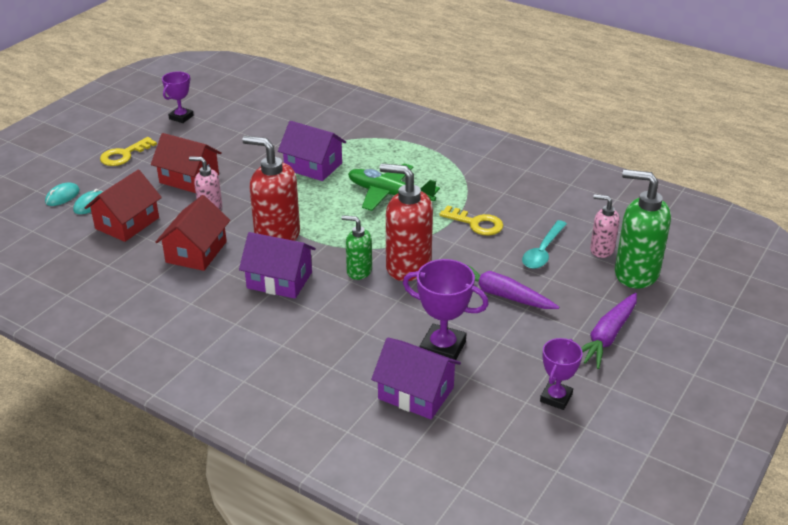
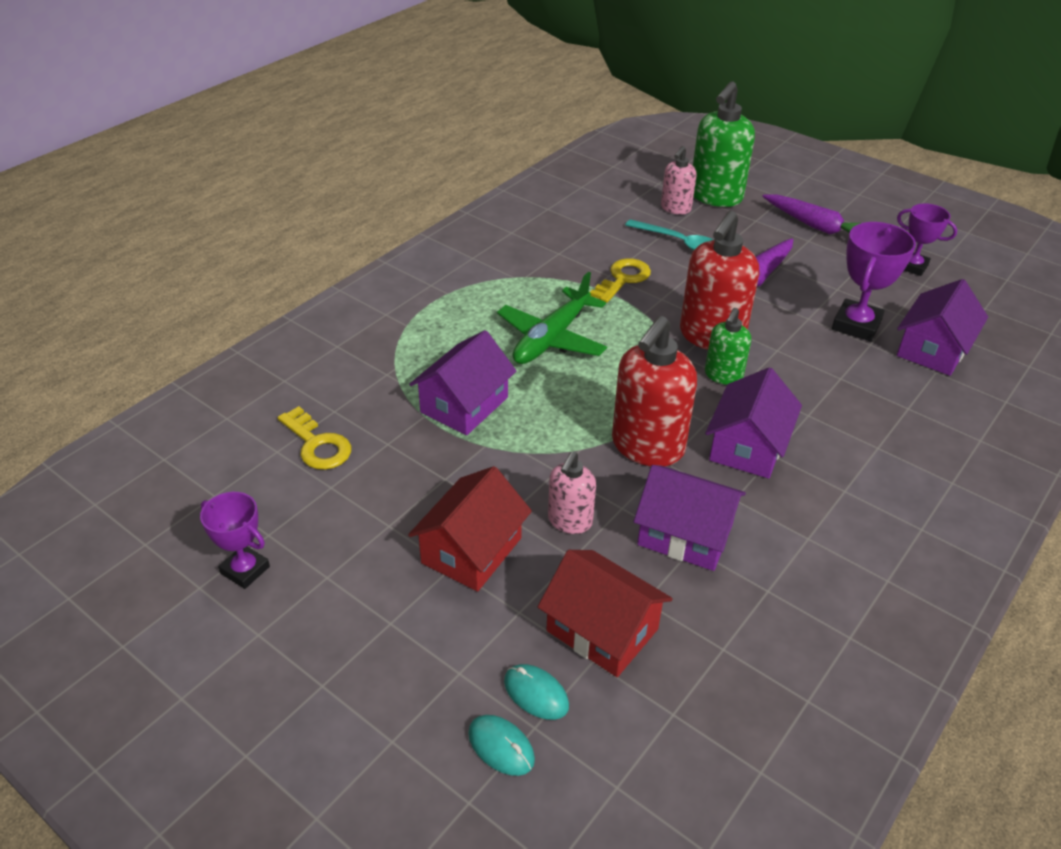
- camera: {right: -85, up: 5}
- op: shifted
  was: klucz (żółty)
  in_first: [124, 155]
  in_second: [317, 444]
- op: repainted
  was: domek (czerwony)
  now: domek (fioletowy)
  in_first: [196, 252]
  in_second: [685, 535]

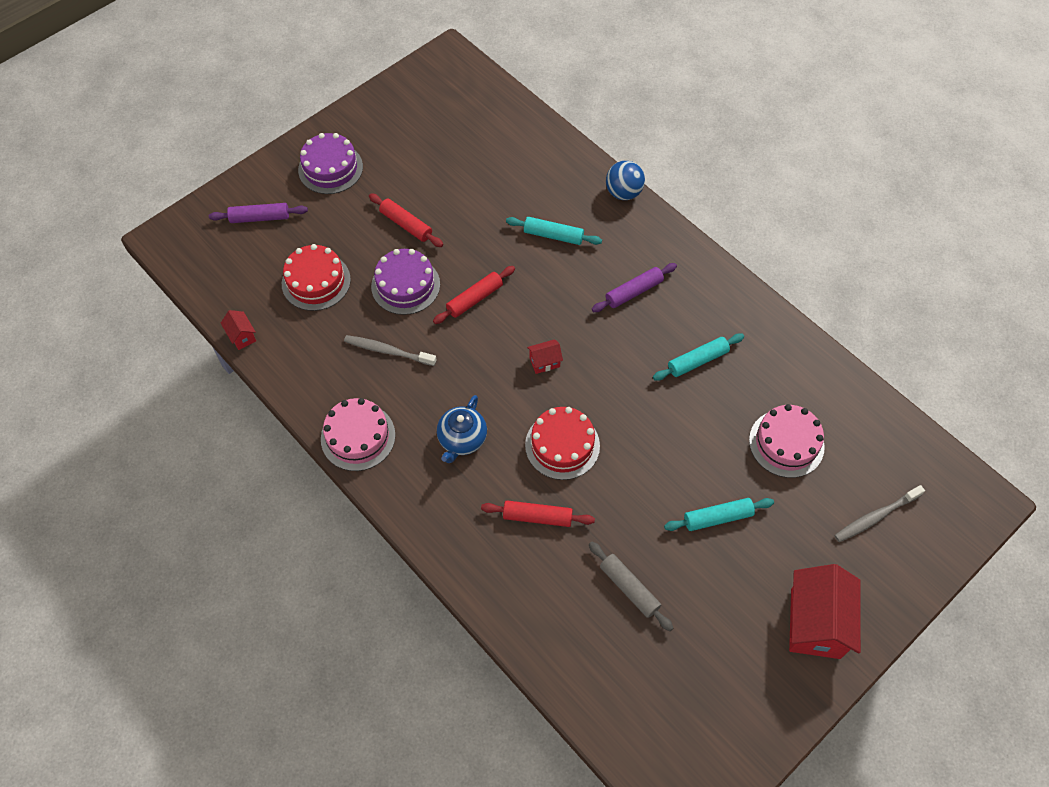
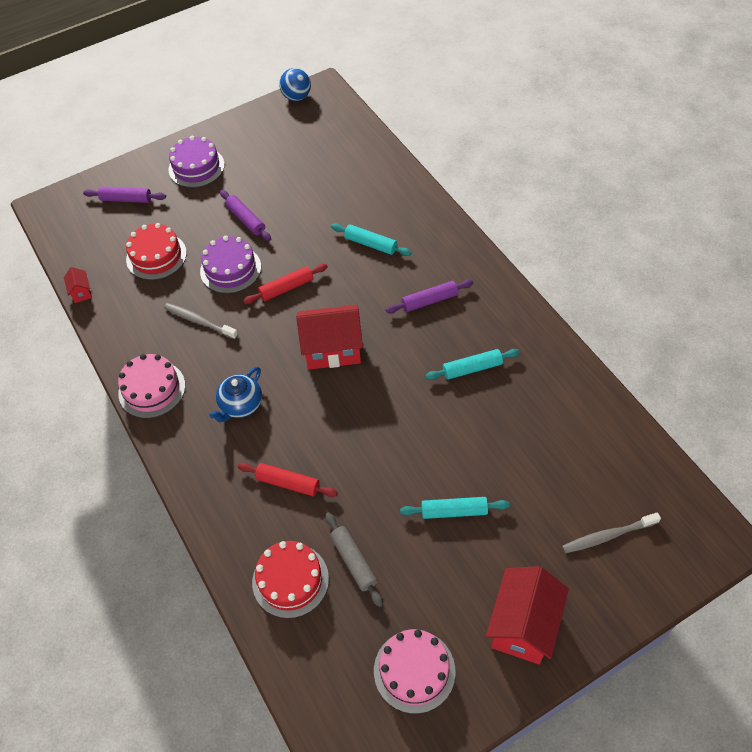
- camera: {right: 15, up: -5}
- op: shifted
  was: piłka (niebieski)
  in_first: [623, 193]
  in_second: [297, 97]
- op: repainted
  was: wałek do ciasta (czerwony)
  now: wałek do ciasta (fioletowy)
  in_first: [406, 225]
  in_second: [246, 220]
- op: scaled
  was: domek (czerwony)
  in_first: [544, 362]
  in_second: [332, 350]
  ratio: 2.23
- op: shifted
  was: tort (różowy)
  in_first: [786, 443]
  in_second: [414, 671]
- op: shifted
  was: tort (czerwony)
  in_first: [562, 445]
  in_second: [290, 580]

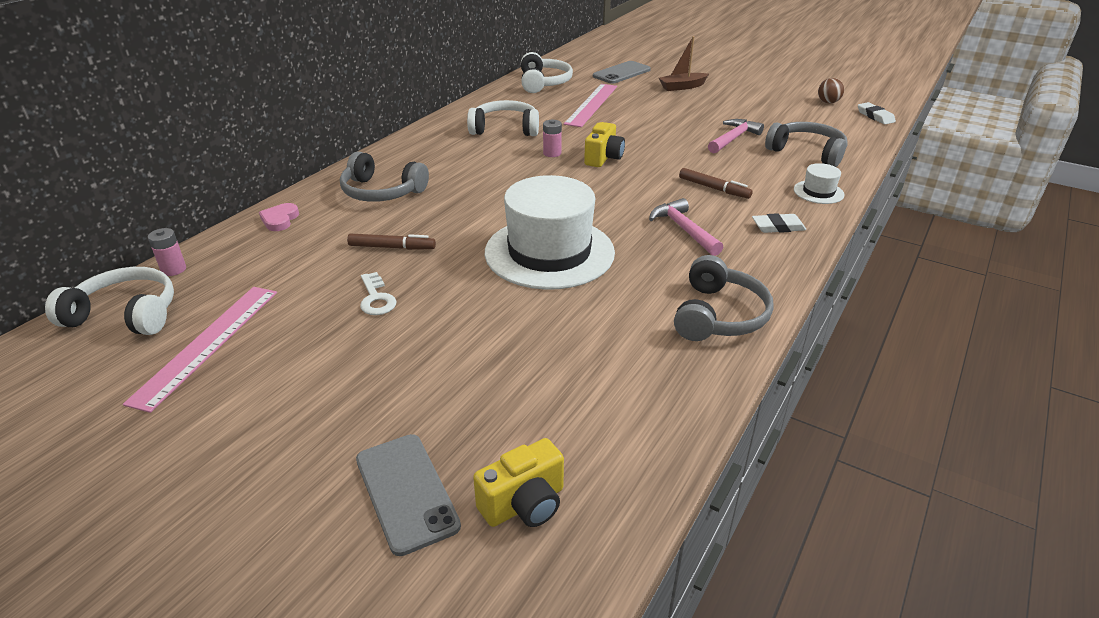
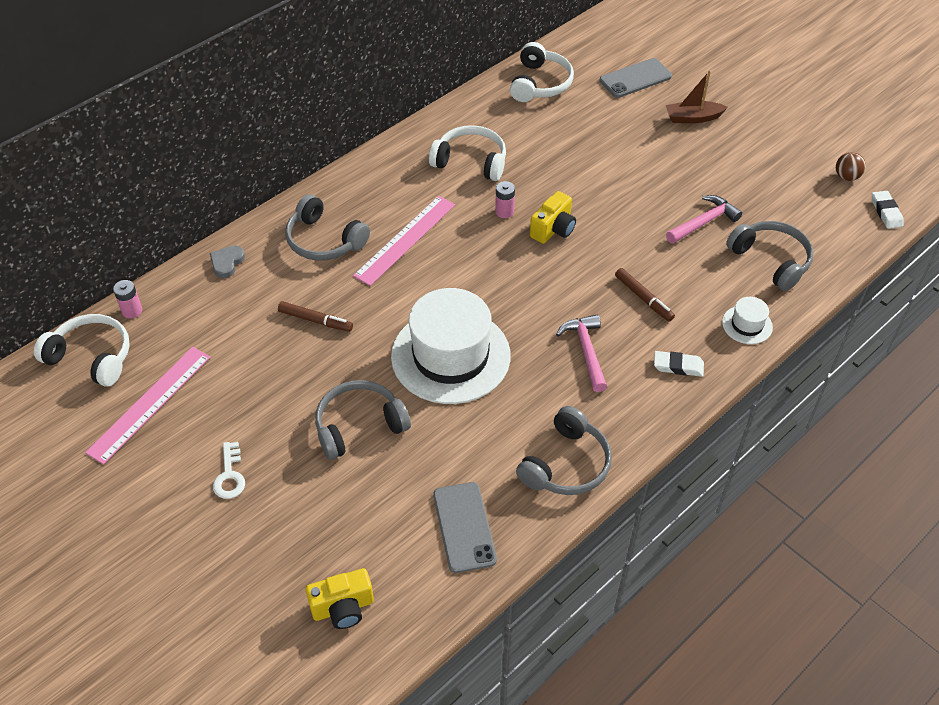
- camera: {right: 15, up: 15}
- op: shifted
  was: linijka (różowy)
  in_first: [591, 104]
  in_second: [405, 239]
- op: repainted
  was: serce (różowy)
  now: serce (szary)
  in_first: [280, 220]
  in_second: [227, 263]
- op: shifted
  was: klucz (biały)
  in_first: [376, 298]
  in_second: [230, 476]
- op: shifted
  was: telefon (szary)
  in_first: [406, 492]
  in_second: [464, 527]
- op: new
  now: słuchawki (szary)
  in_second: [359, 425]

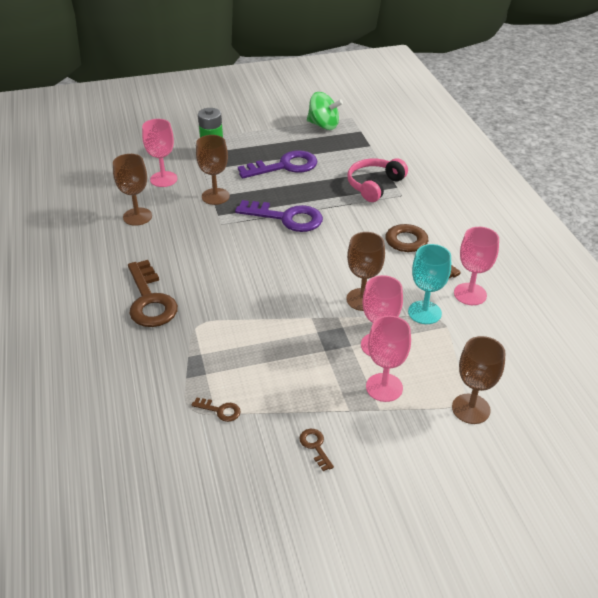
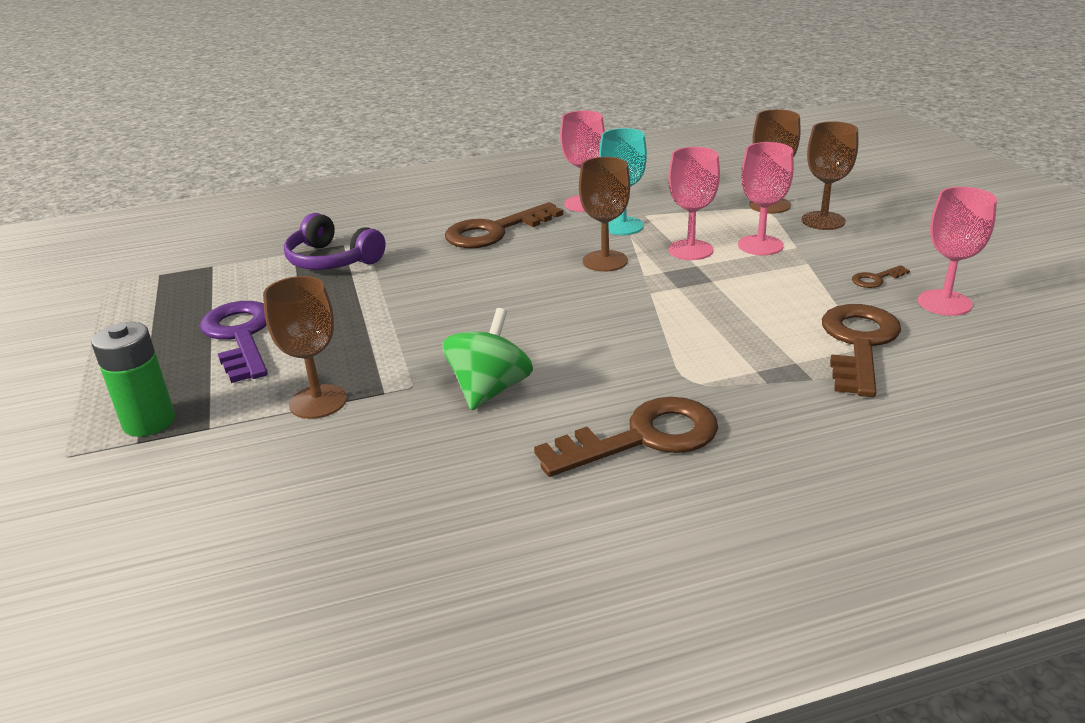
- camera: {right: -90, up: -10}
- op: shifted
  was: bączek (zielony)
  in_first: [323, 125]
  in_second: [490, 390]
- op: shifted
  was: kielich (różowy)
  in_first: [163, 179]
  in_second: [944, 303]
- op: shifted
  was: kielich (brązowy)
  in_first: [137, 216]
  in_second: [823, 221]
- op: repainted
  was: słuchawki (różowy)
  now: słuchawki (fioletowy)
  in_first: [374, 185]
  in_second: [332, 260]
- op: gone
  was: klucz (fioletowy)
  in_first: [286, 218]
- op: scaled
  was: klucz (brązowy)
  in_first: [220, 410]
  in_second: [859, 344]
  ratio: 2.31

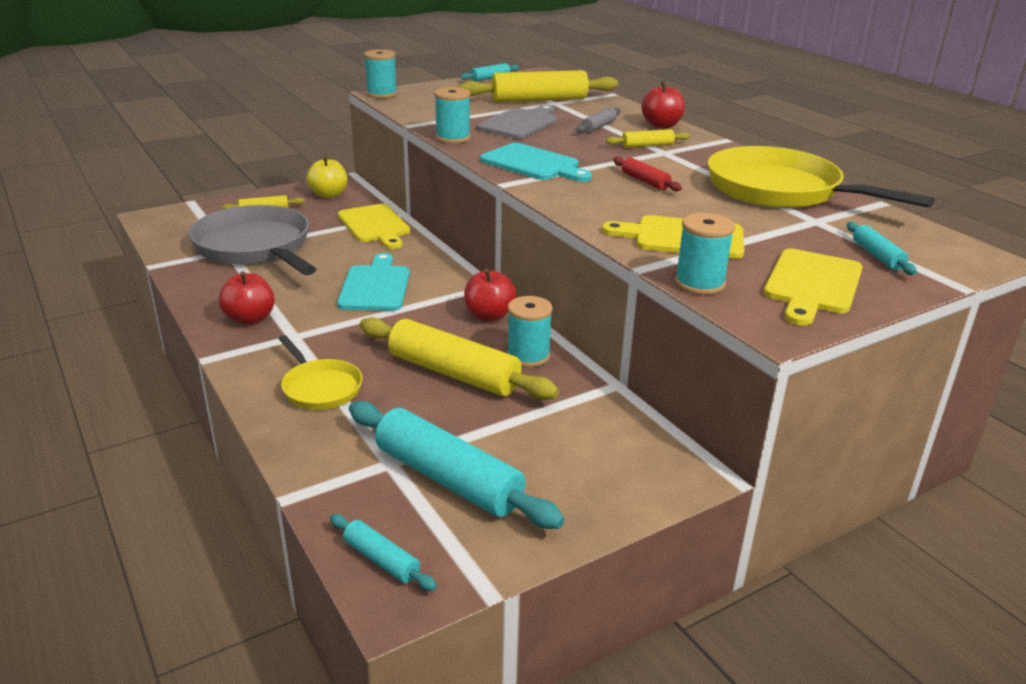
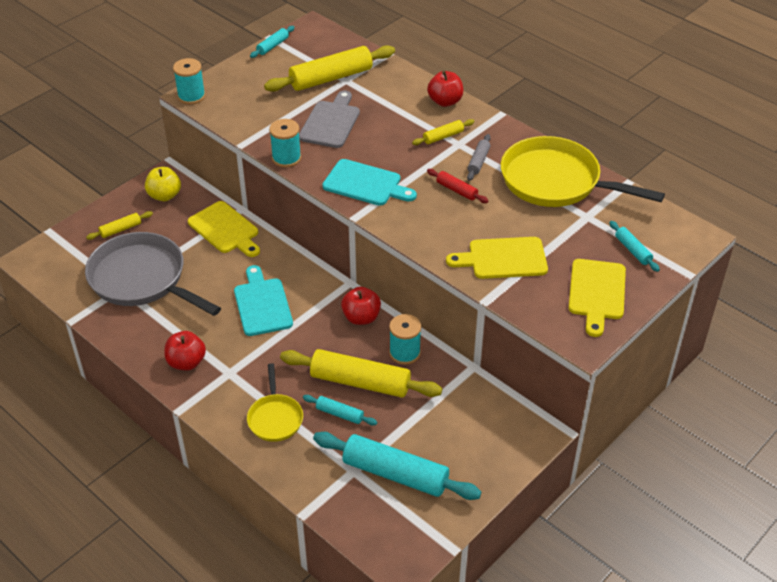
- camera: {right: -15, up: 15}
- op: shifted
  was: wałek do ciasta (szary)
  in_first: [598, 127]
  in_second: [478, 161]
- op: gone
  was: szpulka (turkusowy)
  in_first: [699, 284]
- op: rotated
  was: patelnia (żółty)
  in_first: [320, 387]
  in_second: [275, 418]
  clockwise: 45
- op: shifted
  was: wałek do ciasta (turkusowy)
  in_first: [382, 560]
  in_second: [340, 414]

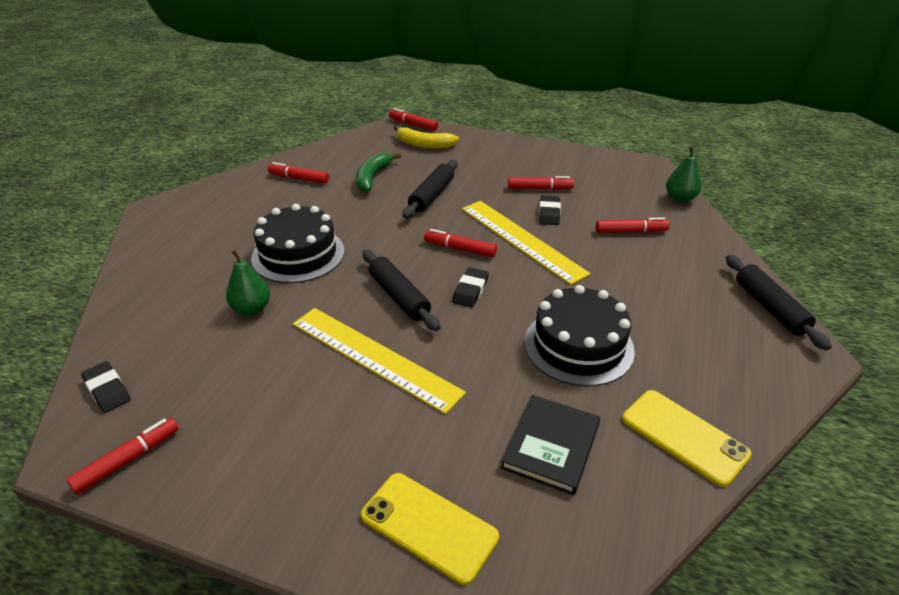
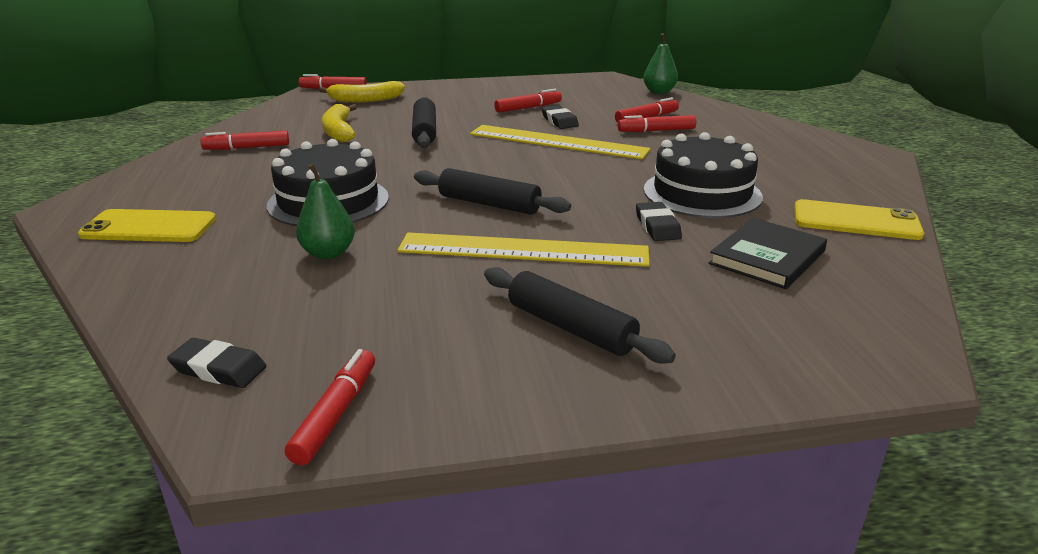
- camera: {right: -30, up: -10}
- op: repainted
  was: banan (zielony)
  now: banan (żółty)
  in_first: [372, 177]
  in_second: [339, 131]
- op: shifted
  was: flamaster (czerwony)
  in_first: [460, 249]
  in_second: [656, 131]
- op: shifted
  was: wałek do ciasta (czarny)
  in_first: [770, 308]
  in_second: [570, 327]
- op: shifted
  was: gumka do mazania (czarny)
  in_first: [470, 290]
  in_second: [657, 226]
- op: rotated
  was: książka (czarny)
  in_first: [551, 446]
  in_second: [767, 257]
  clockwise: 45
- op: shifted
  was: telefon (żółty)
  in_first: [429, 526]
  in_second: [149, 227]

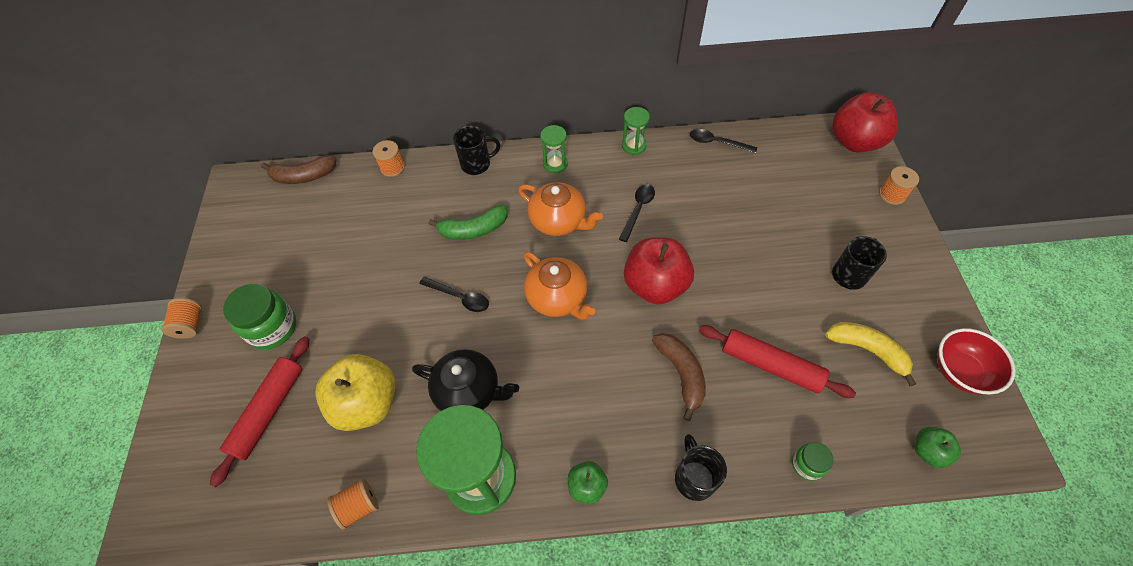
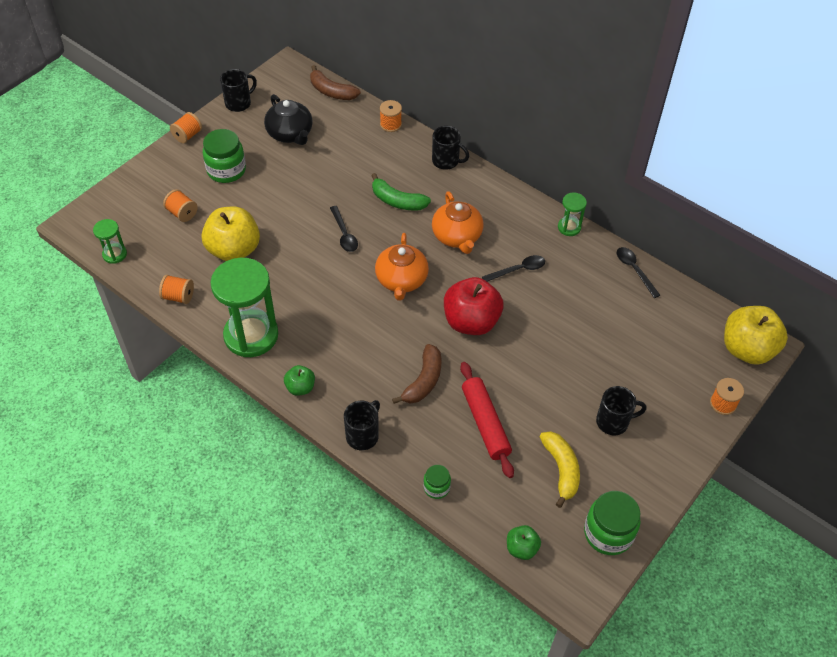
- camera: {right: 40, up: -5}
- op: repainted
  was: jabłko (czerwony)
  now: jabłko (żółty)
  in_first: [854, 141]
  in_second: [747, 349]
- op: shifted
  was: klepsydra (zielony)
  in_first: [555, 164]
  in_second: [114, 254]
- op: swapped
  was: miska (czerwony)
  now: słoik (zielony)
  in_first: [960, 371]
  in_second: [608, 533]
- op: swapped
  was: wałek do ciasta (czerwony)
  now: szpulka (pomarańczowy)
  in_first: [268, 411]
  in_second: [182, 213]
- op: shifted
  was: imbryk (czarny)
  in_first: [469, 391]
  in_second: [290, 134]
- op: new
  now: kubek (czarny)
  in_second: [239, 103]

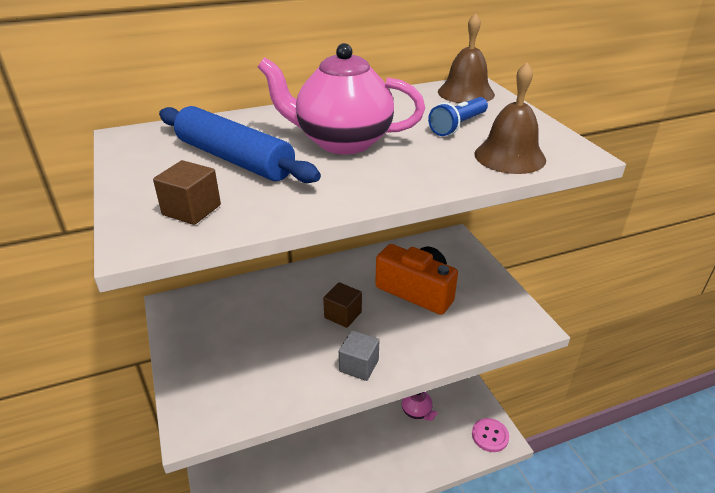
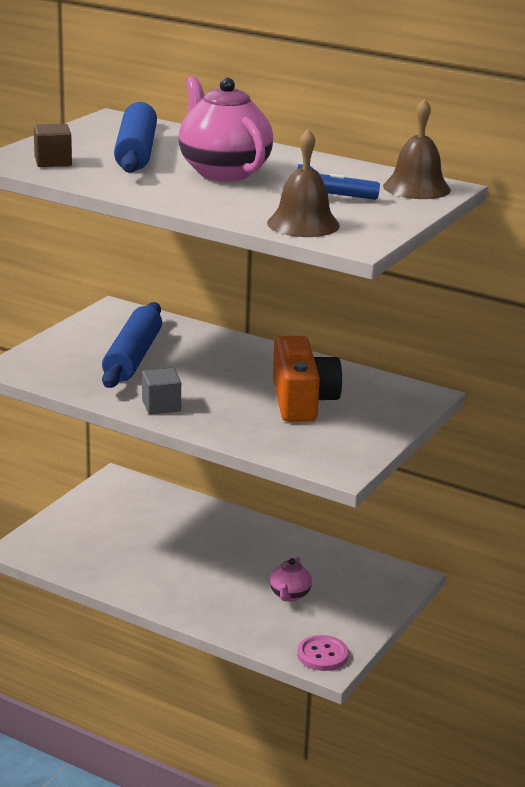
- camera: {right: 50, up: -10}
- op: gone
  was: sześcian (brązowy)
  in_first: [343, 315]
- op: new
  now: wałek do ciasta (niebieski)
  in_second: [132, 357]

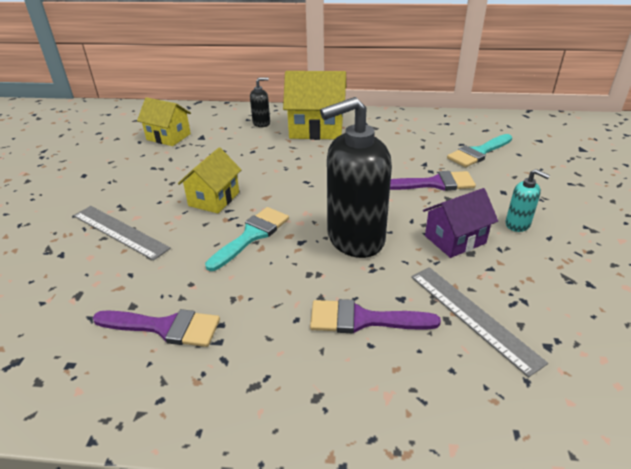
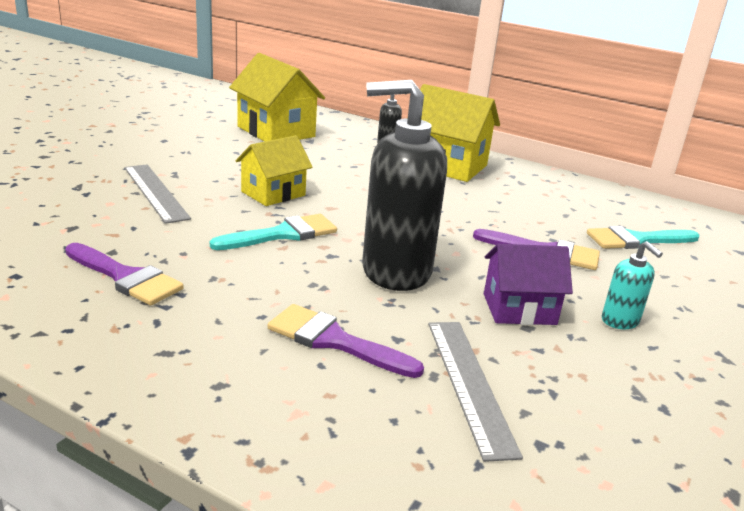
- camera: {right: 20, up: -10}
- op: scaled
  was: domek (żółty)
  in_first: [168, 137]
  in_second: [276, 132]
  ratio: 1.55

